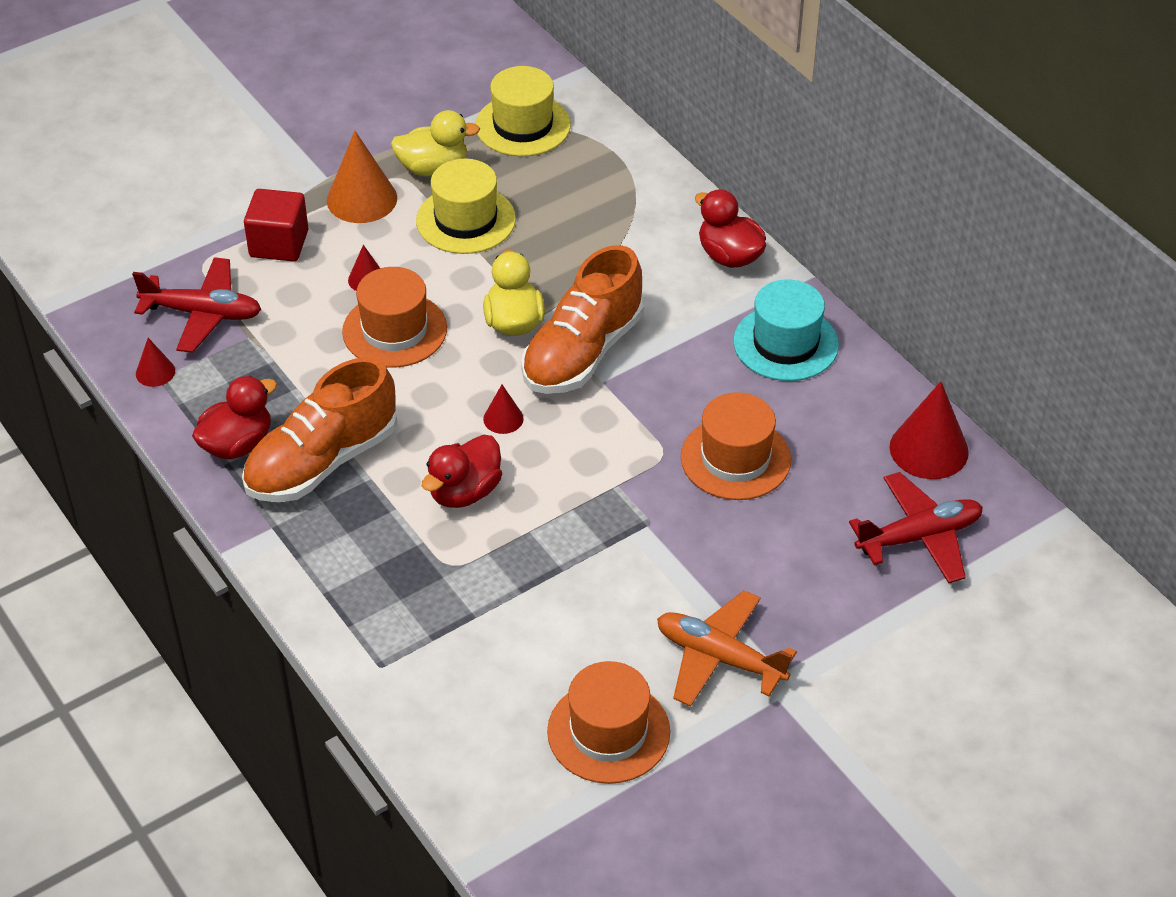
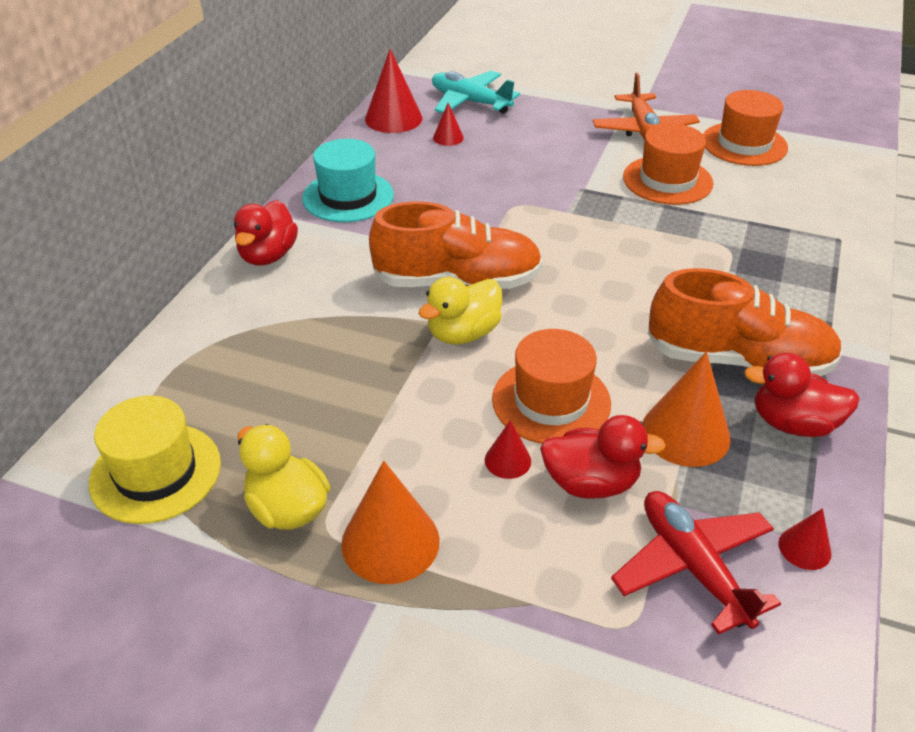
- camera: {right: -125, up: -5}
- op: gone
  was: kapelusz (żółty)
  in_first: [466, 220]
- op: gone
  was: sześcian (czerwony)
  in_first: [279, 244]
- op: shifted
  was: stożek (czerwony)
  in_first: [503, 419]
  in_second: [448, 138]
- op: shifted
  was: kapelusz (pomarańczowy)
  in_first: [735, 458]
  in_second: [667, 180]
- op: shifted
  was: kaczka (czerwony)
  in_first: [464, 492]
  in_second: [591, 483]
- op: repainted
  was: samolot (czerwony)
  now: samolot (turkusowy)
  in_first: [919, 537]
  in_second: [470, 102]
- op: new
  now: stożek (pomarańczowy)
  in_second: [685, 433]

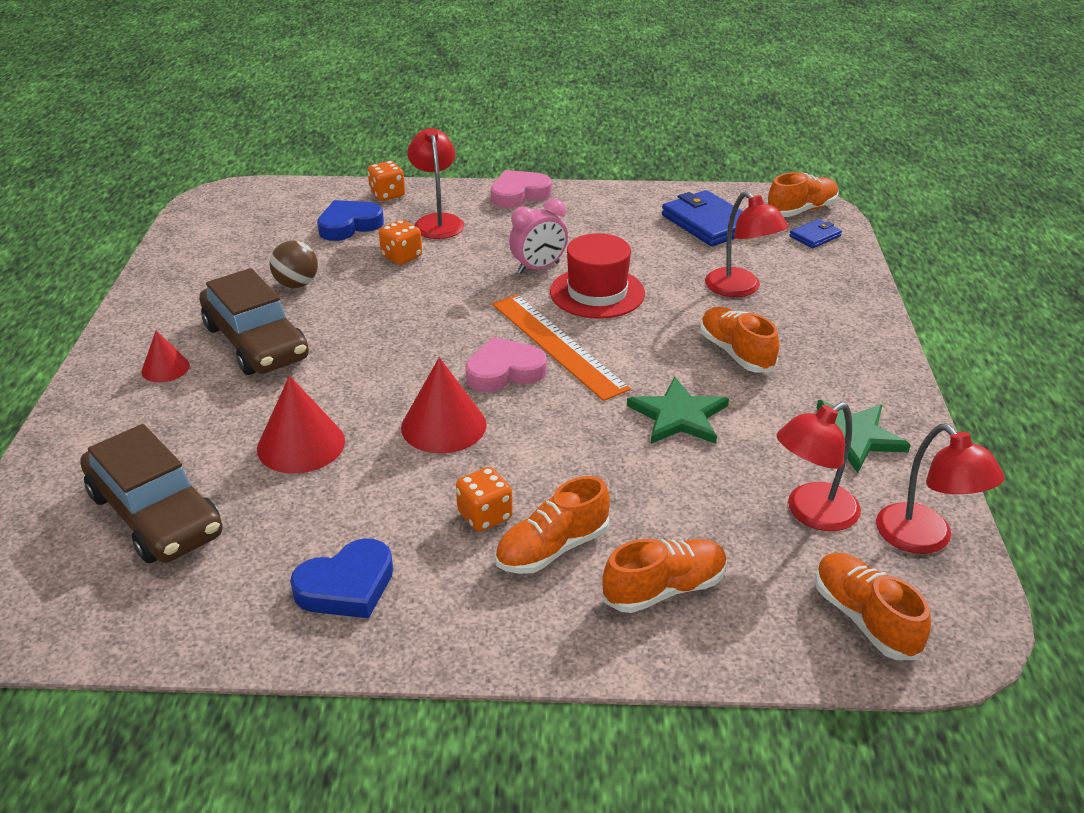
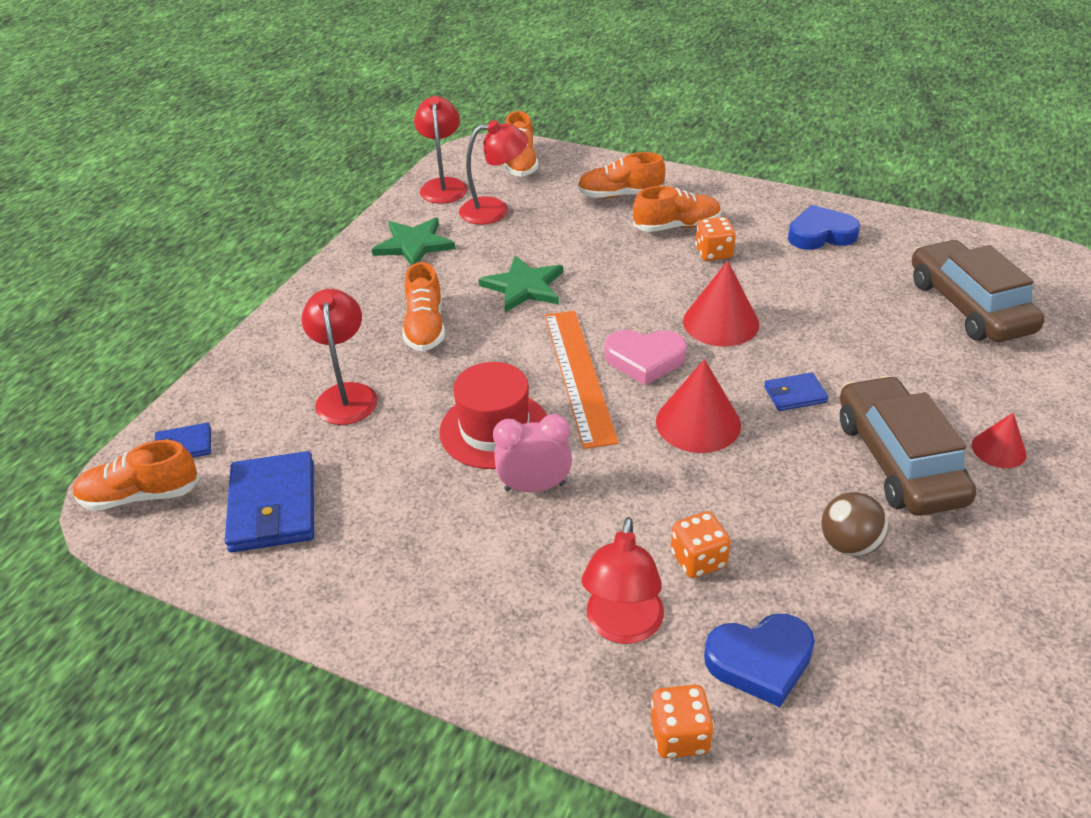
- camera: {right: -155, up: 5}
- op: gone
  was: serce (różowy)
  in_first: [519, 194]
- op: shifted
  was: stożek (czerwony)
  in_first: [301, 444]
  in_second: [698, 423]
- op: new
  now: portfel (niebieski)
  in_second: [795, 394]

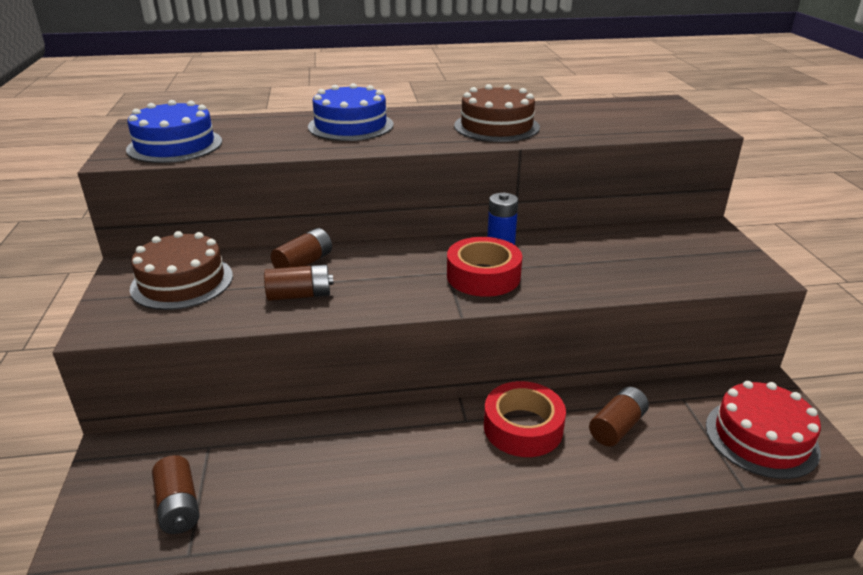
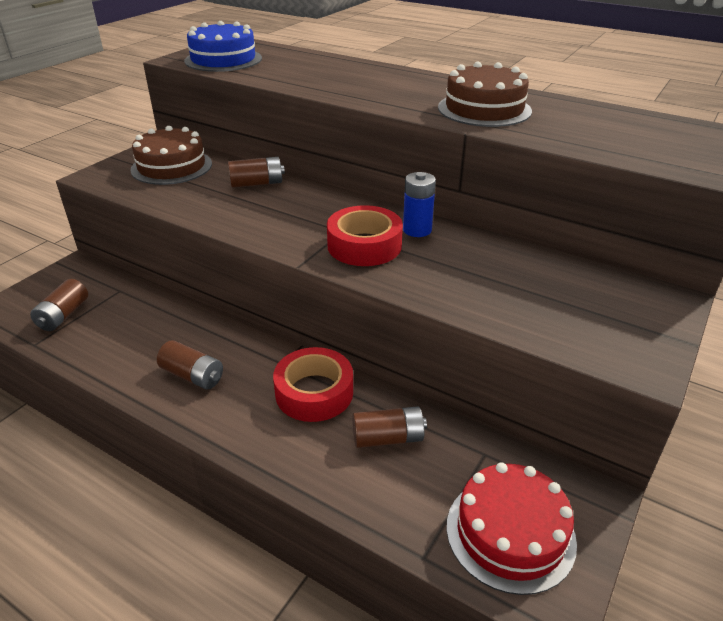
- camera: {right: 40, up: 5}
- op: gone
  was: tort (niebieski)
  in_first: [351, 126]
- op: shifted
  was: bateria (brązowy)
  in_first: [300, 295]
  in_second: [193, 376]

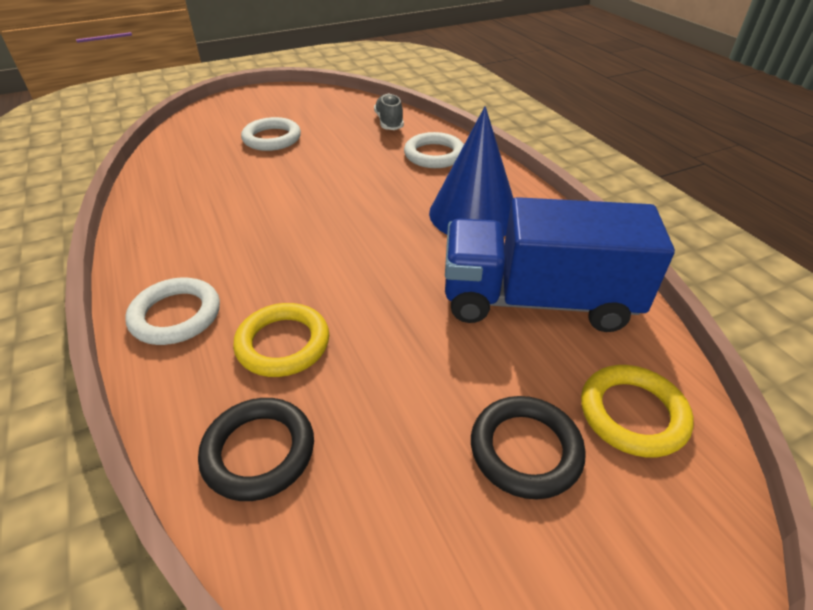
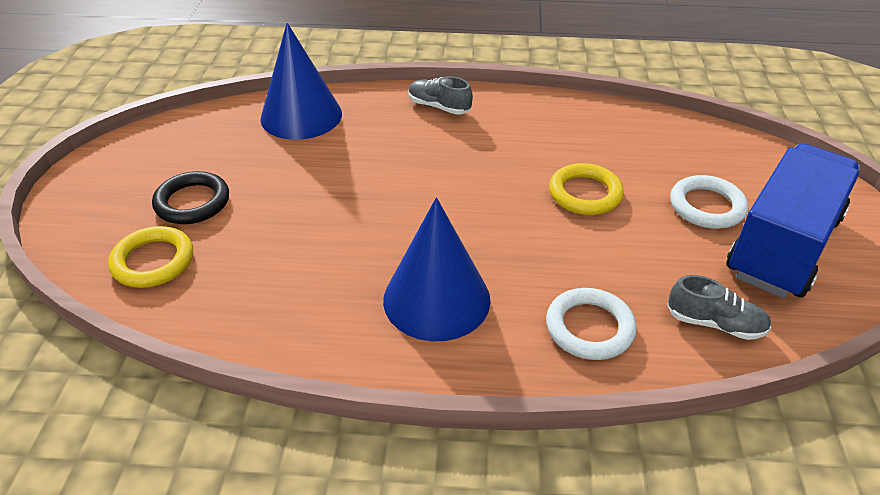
- camera: {right: 120, up: 0}
- op: shifted
  was: ciężarówka (niebieski)
  in_first: [537, 300]
  in_second: [783, 246]
- op: swapped
  was: pierścień (biały)
  now: but (szary)
  in_first: [176, 315]
  in_second: [439, 107]
- op: shifted
  was: pierścień (żółty)
  in_first: [283, 344]
  in_second: [585, 193]
- op: swapped
  was: pierścień (czarny)
  now: stożek (niebieski)
  in_first: [259, 451]
  in_second: [301, 116]

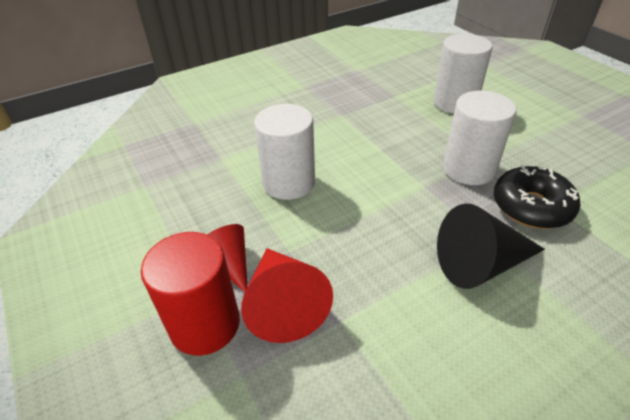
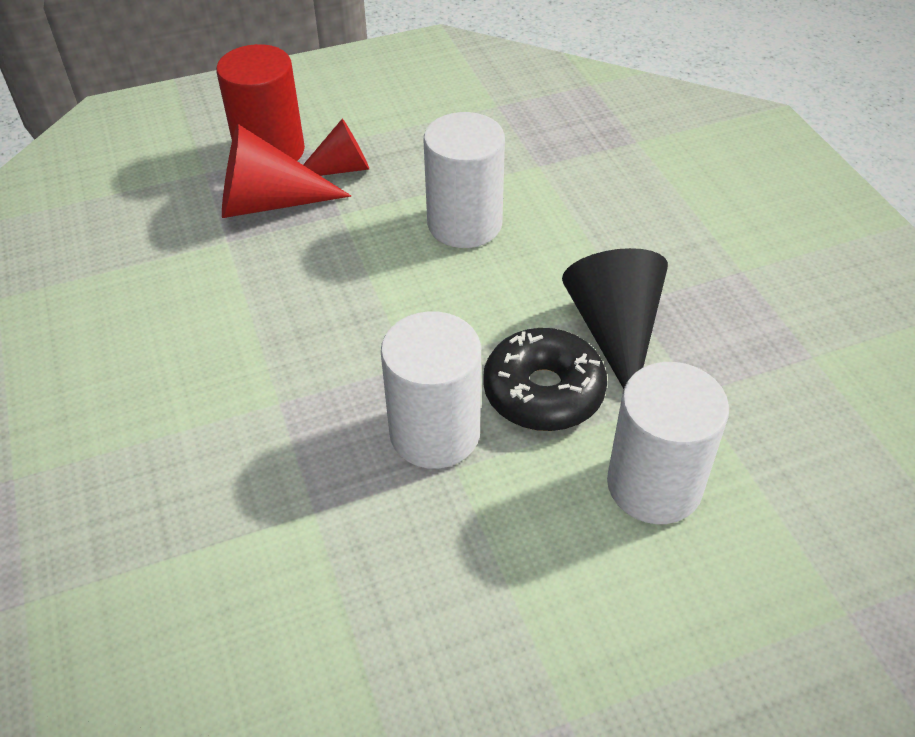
- camera: {right: 100, up: 5}
- op: shifted
  was: donut (czarny)
  in_first: [531, 206]
  in_second: [543, 392]
- op: shifted
  was: stożek (czarny)
  in_first: [481, 264]
  in_second: [615, 332]

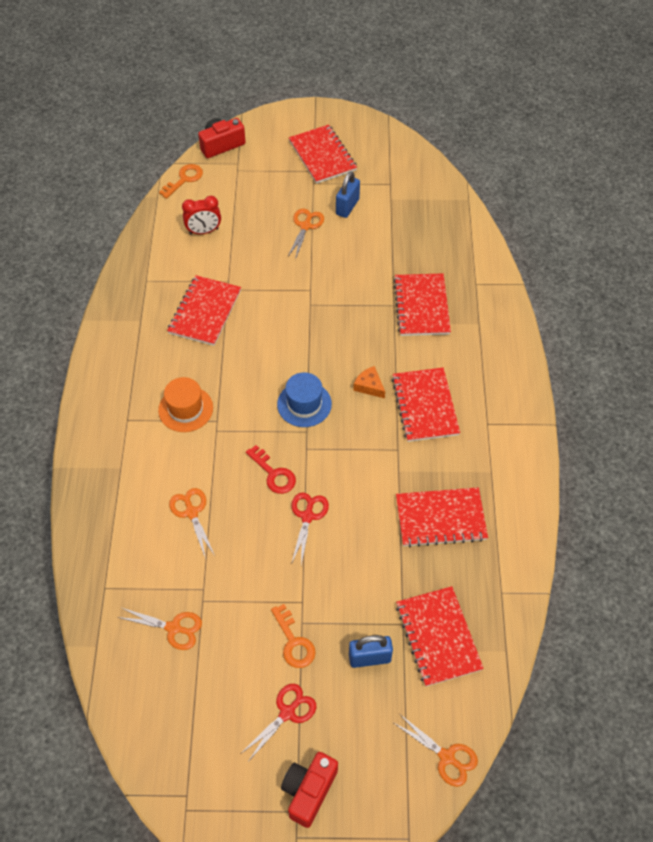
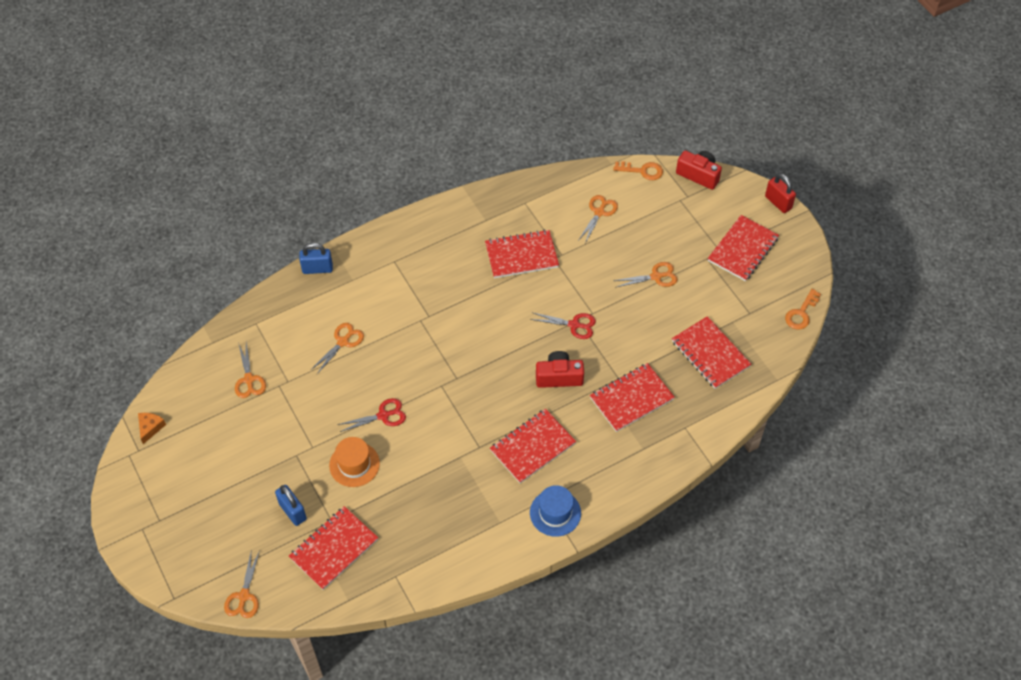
- camera: {right: 60, up: 0}
- op: shifted
  was: kłódka (niebieski)
  in_first: [347, 207]
  in_second: [317, 269]
- op: swapped
  was: budzik (czerwony)
  now: nożyczki (pomarańczowy)
  in_first: [204, 231]
  in_second: [599, 212]
- op: shifted
  was: ser (pomarańczowy)
  in_first: [369, 386]
  in_second: [150, 428]
- op: shifted
  was: kapelusz (niebieski)
  in_first: [304, 404]
  in_second: [555, 513]
- op: shifted
  was: kapelusz (pomarańczowy)
  in_first: [185, 409]
  in_second: [354, 464]
- op: gone
  was: klucz (czerwony)
  in_first: [273, 474]
- op: shifted
  was: zeszyt (czerwony)
  in_first: [440, 518]
  in_second: [710, 354]
- op: shifted
  was: klucz (pomarańczowy)
  in_first: [294, 642]
  in_second: [801, 313]
- op: shifted
  was: nożyczki (czerwony)
  in_first: [287, 712]
  in_second: [574, 325]
- op: shifted
  was: aparat fotograficzny (czerwony)
  in_first: [309, 791]
  in_second: [559, 377]
- op: new
  now: kłódka (czerwony)
  in_second: [778, 202]

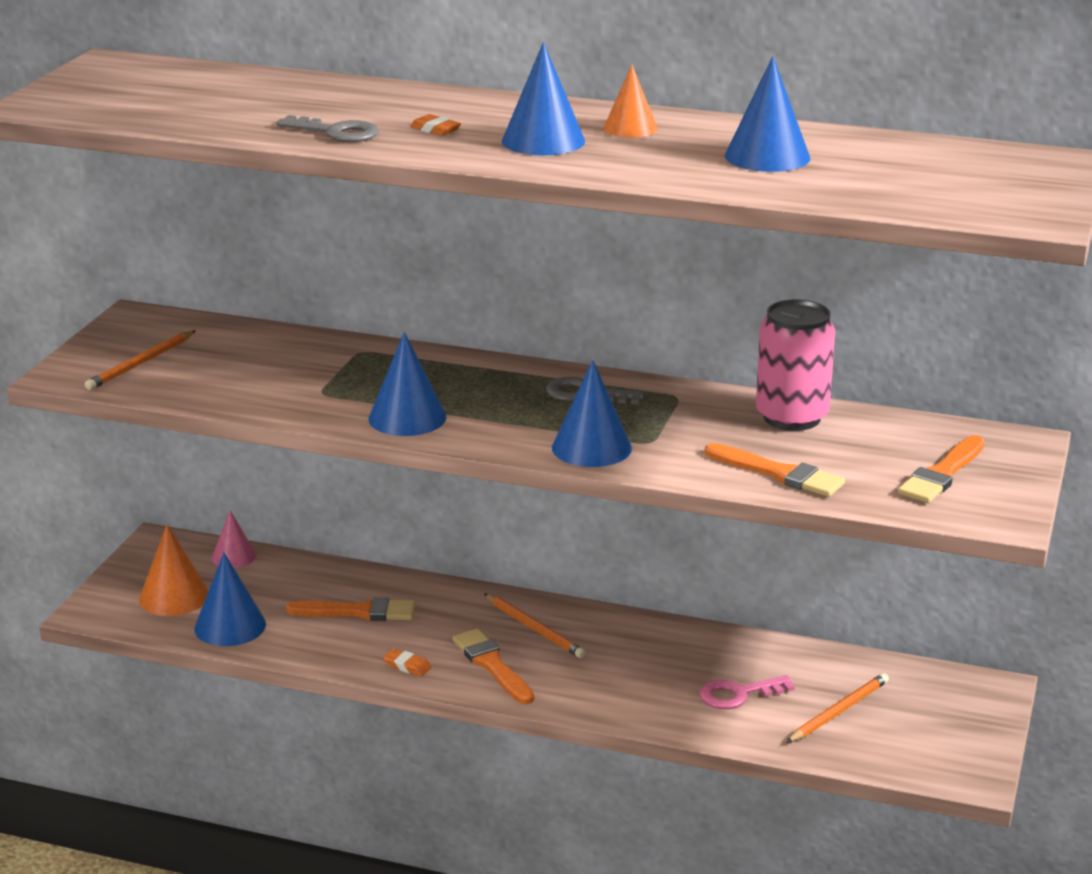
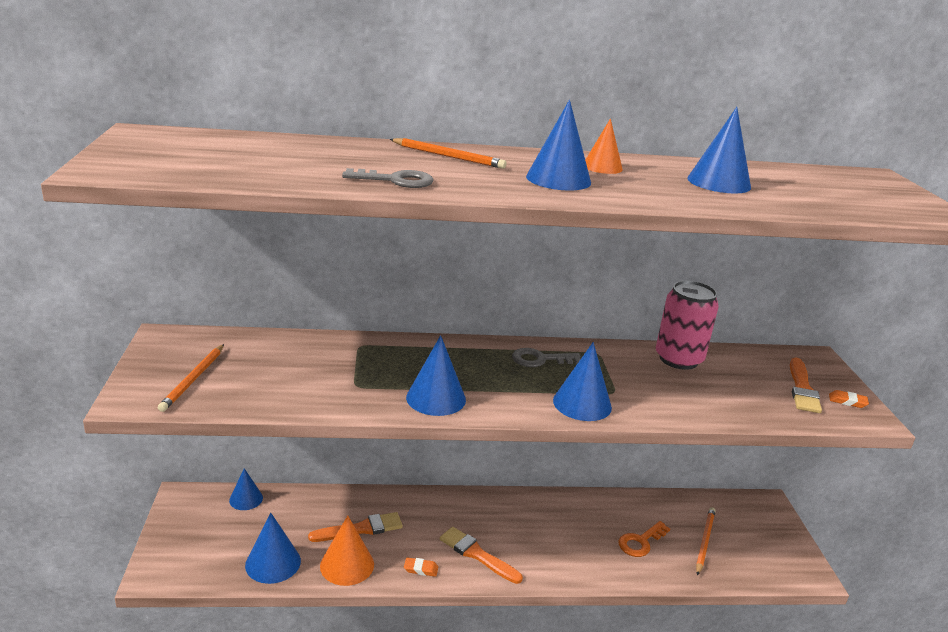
- camera: {right: -25, up: 0}
- op: shifted
  was: gumka do mazania (pomarańczowy)
  in_first: [435, 130]
  in_second: [847, 401]
- op: gone
  was: pędzel (pomarańczowy)
  in_first: [779, 473]
- op: repainted
  was: stożek (różowy)
  now: stożek (niebieski)
  in_first: [233, 556]
  in_second: [246, 499]
- op: shifted
  was: stożek (pomarańczowy)
  in_first: [174, 597]
  in_second: [347, 565]
- op: shifted
  was: ołówek (pomarańczowy)
  in_first: [535, 629]
  in_second: [448, 156]
- op: repainted
  was: klucz (różowy)
  now: klucz (pomarańczowy)
  in_first: [738, 694]
  in_second: [640, 542]

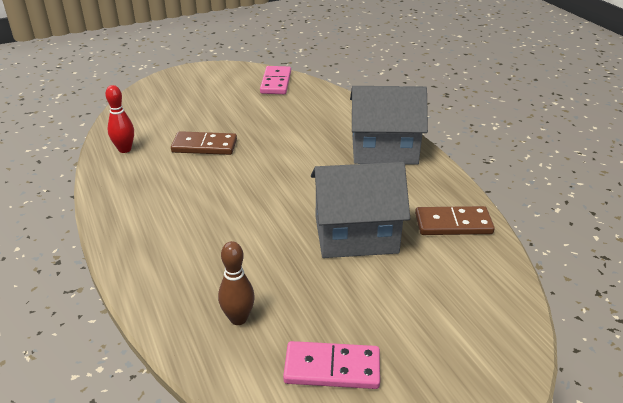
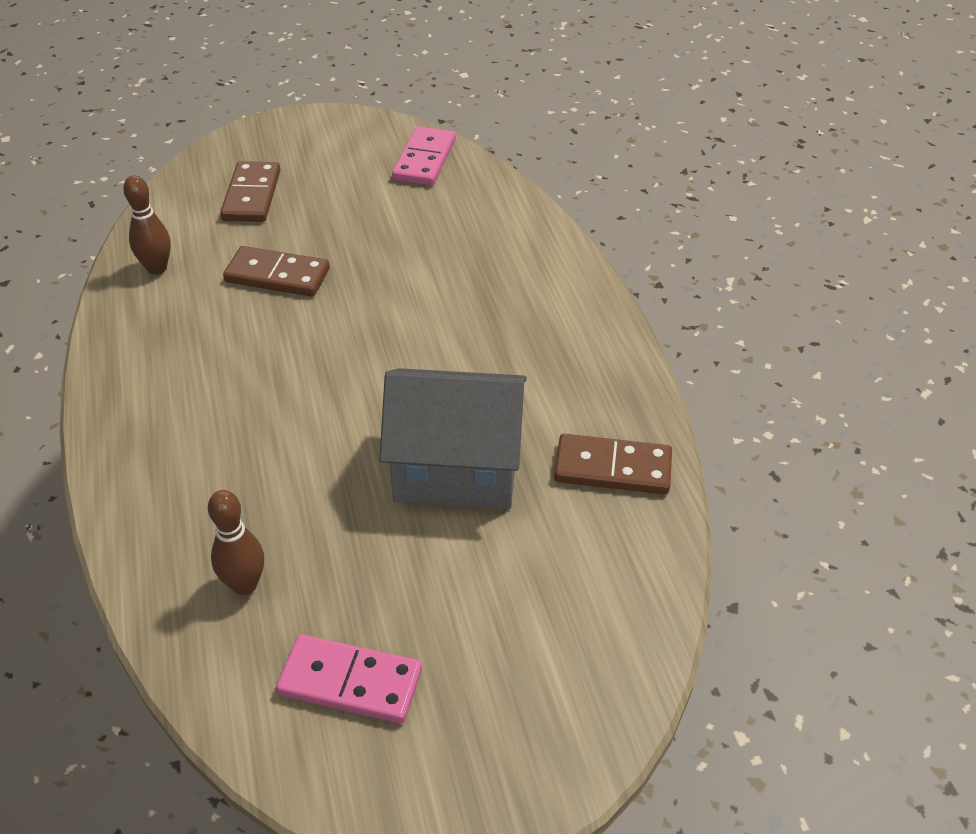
- camera: {right: 10, up: 10}
- op: repainted
  was: kręgiel (czerwony)
  now: kręgiel (brązowy)
  in_first: [124, 149]
  in_second: [157, 268]
- op: gone
  was: domek (szary)
  in_first: [384, 149]
- op: new
  now: kostka domina (brązowy)
  in_second: [251, 195]

